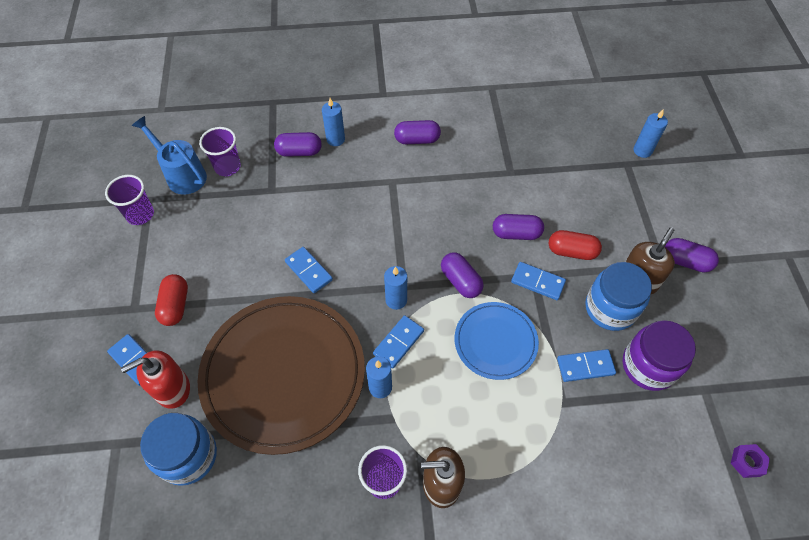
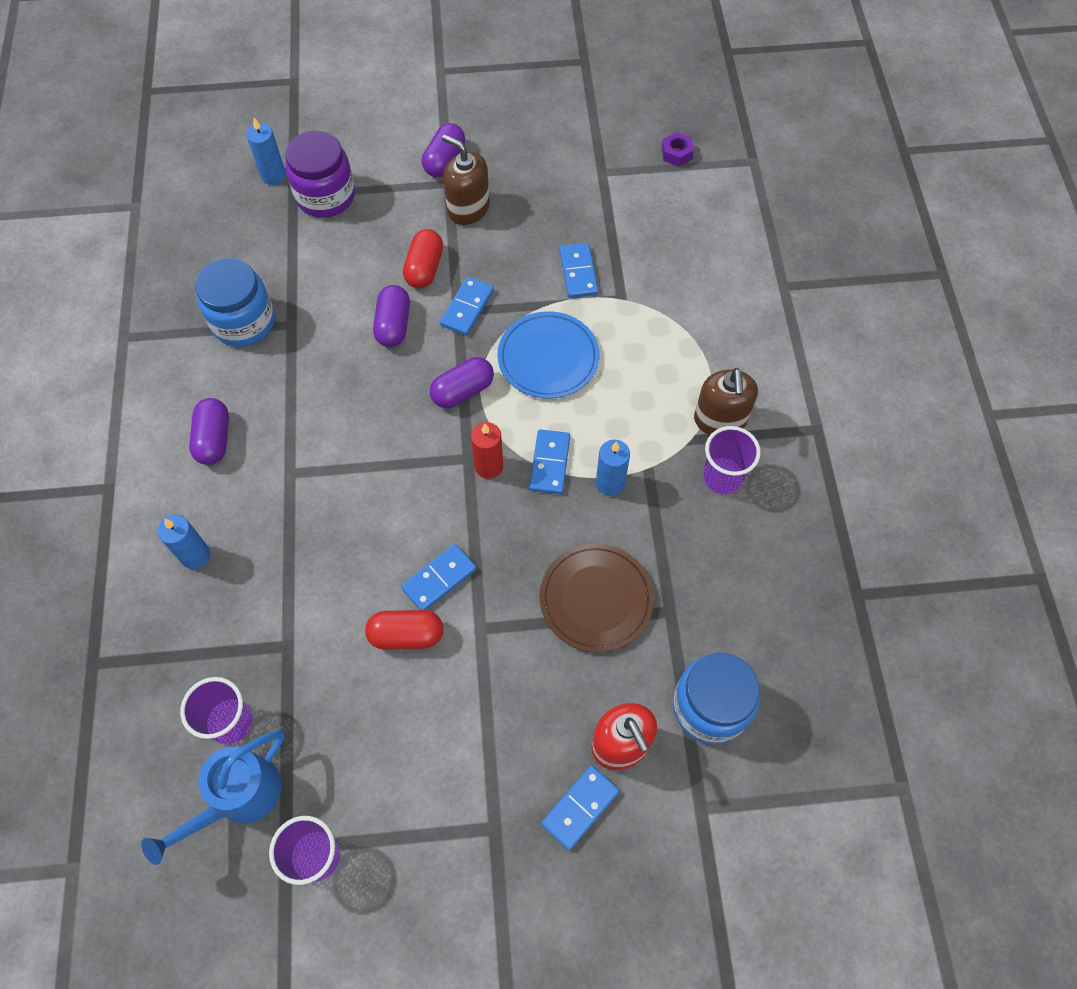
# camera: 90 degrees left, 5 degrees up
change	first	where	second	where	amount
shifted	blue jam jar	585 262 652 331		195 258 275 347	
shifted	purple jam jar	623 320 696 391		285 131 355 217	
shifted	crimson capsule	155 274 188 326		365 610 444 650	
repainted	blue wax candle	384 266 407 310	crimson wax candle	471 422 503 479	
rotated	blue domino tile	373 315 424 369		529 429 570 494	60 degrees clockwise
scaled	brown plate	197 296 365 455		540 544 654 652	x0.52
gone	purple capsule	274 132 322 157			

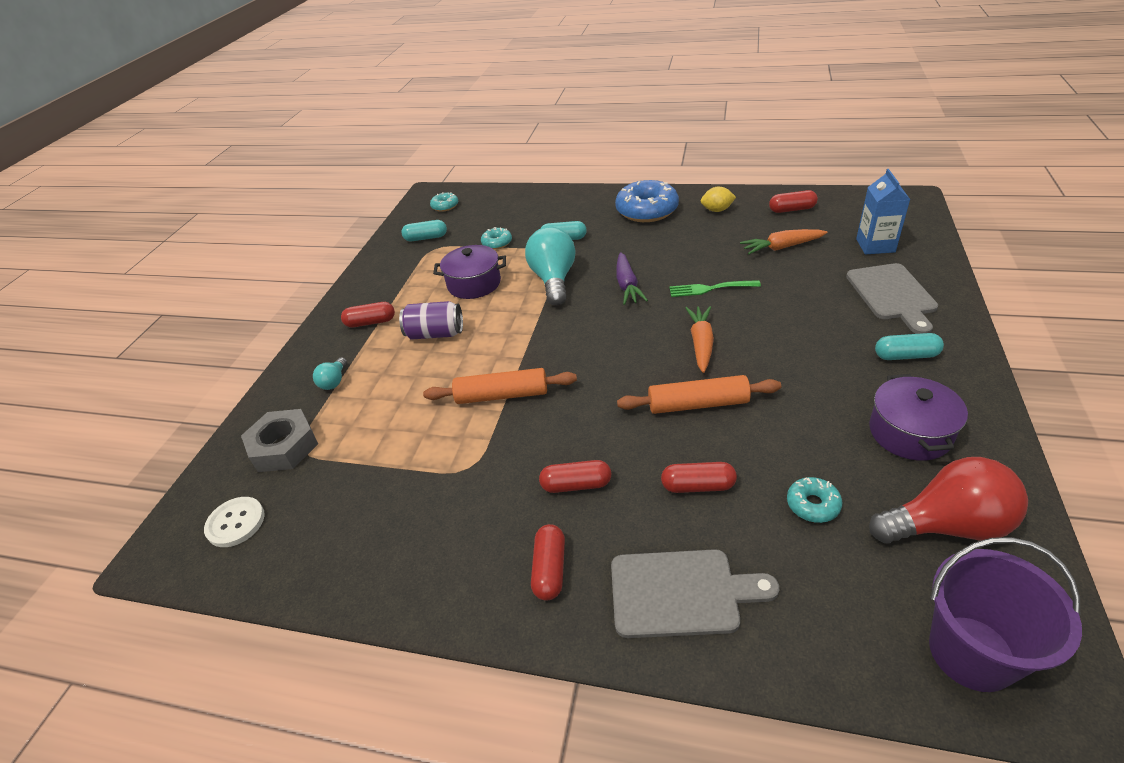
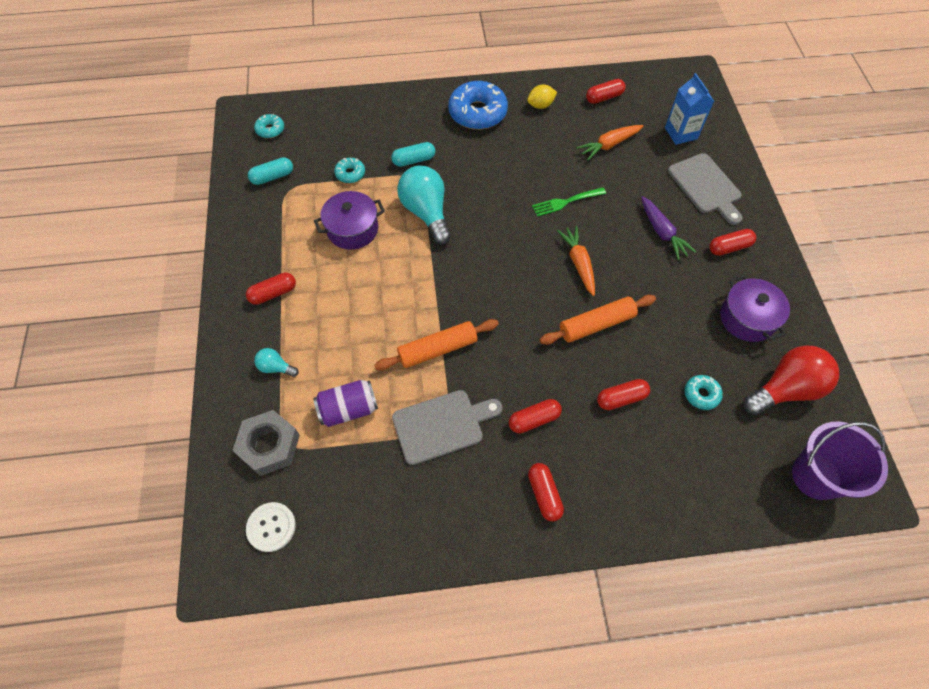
# camera: 25 degrees left, 20 degrees up
change	first	where	second	where	amount
rotated	aqua lightbulb	313 357 347 390		254 348 299 377	120 degrees clockwise
shifted	purple can	399 301 463 340		313 380 378 427	
shifted	grey cutting board	611 549 779 638		392 390 503 465	
shifted	purple root vegetable	616 252 648 305		641 196 696 260	
repainted	aqua capsule	875 333 944 360	crimson capsule	709 229 756 256	

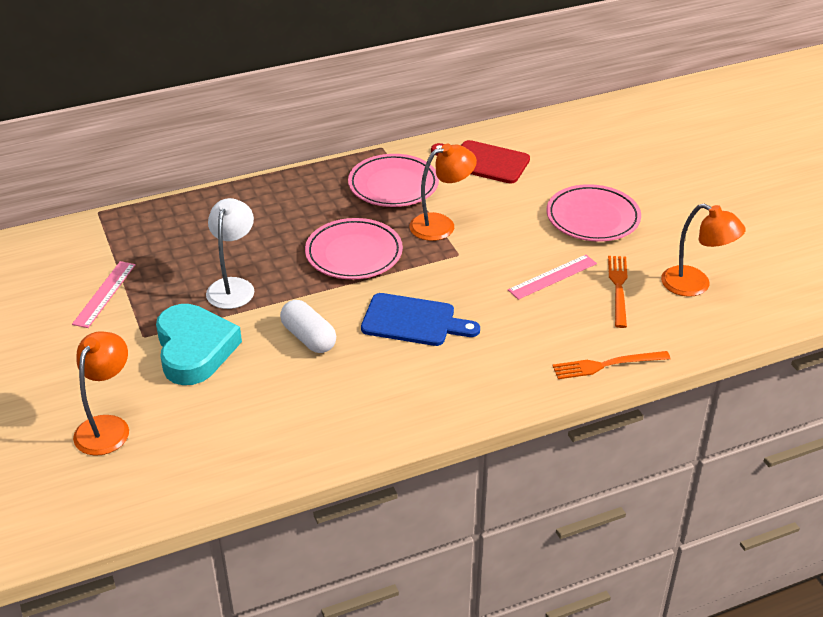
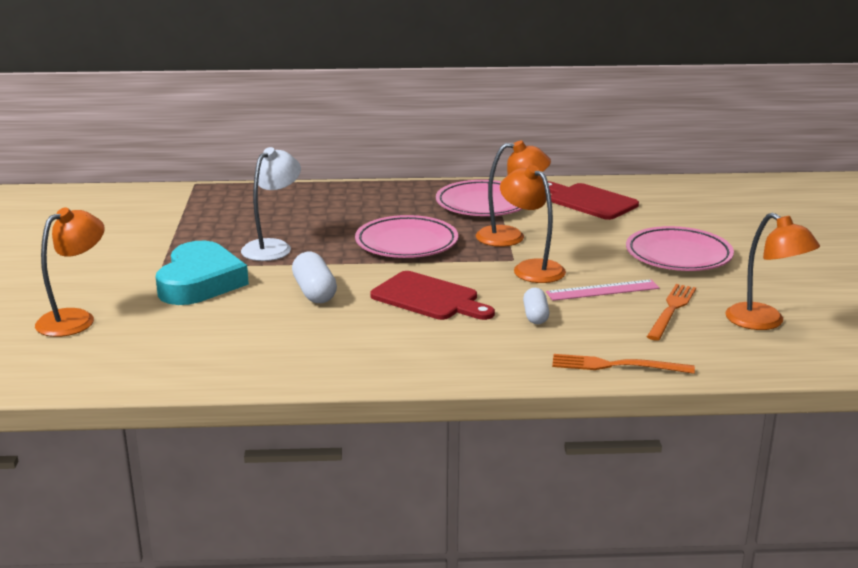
# camera: 20 degrees right, 15 degrees down
change	first	where	second	where	amount
repainted	blue cutting board	361 293 480 346	crimson cutting board	370 271 495 320	
new			bright orange reading lamp	500 165 566 283	
new			snow-white capsule	523 288 549 324	
gone	rosy ruler	72 261 136 328			

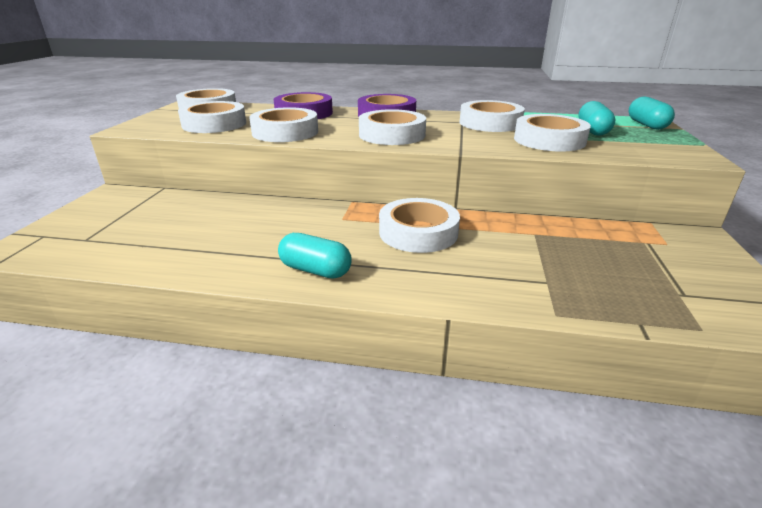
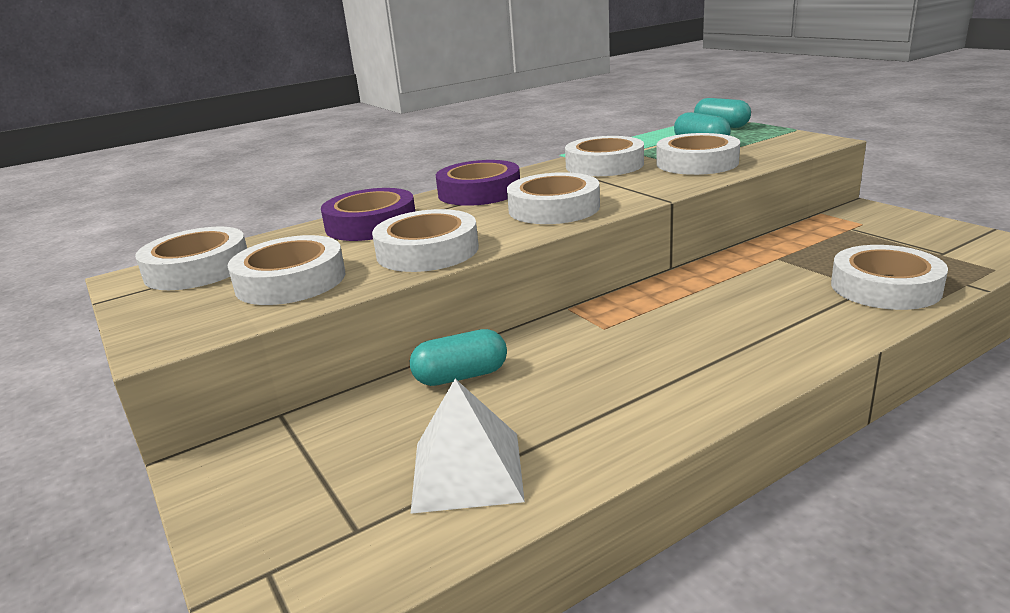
# camera: 40 degrees left, 5 degrees down
change	first	where	second	where	amount
shifted	aqua capsule	278 233 352 279		410 329 507 386	
new			snow-white pyramid	411 379 525 514	
shifted	snow-white tape	379 198 460 253		831 245 948 310	

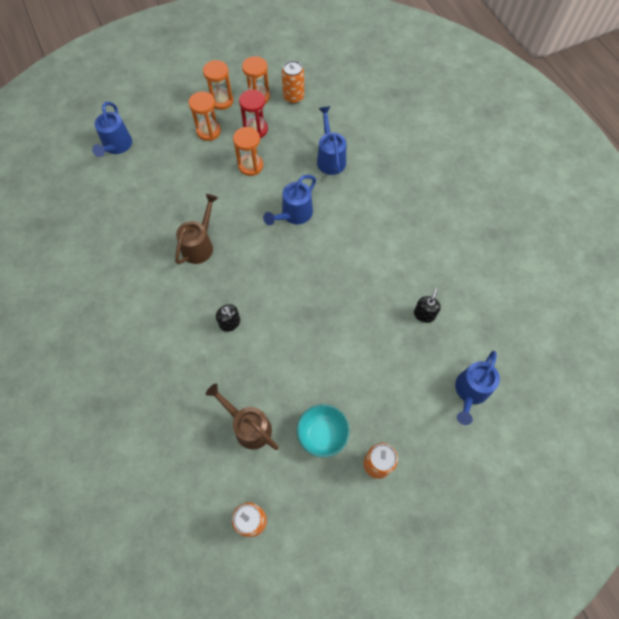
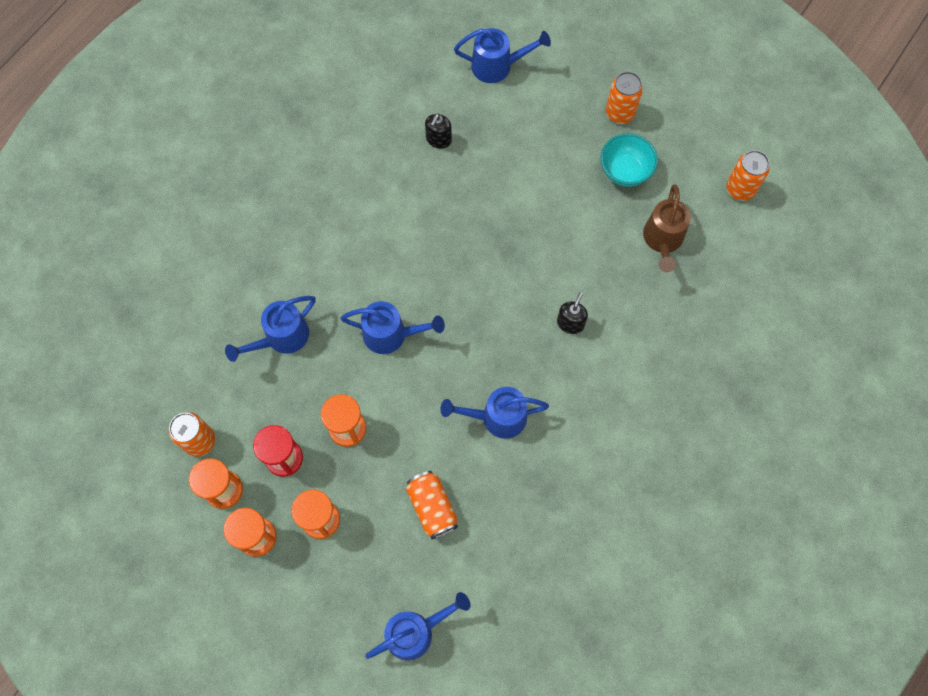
# camera: 120 degrees left, 5 degrees up
change	first	where	second	where	amount
new			bright orange can	406 471 458 539	
rotated	jet-black pump bottle	414 288 441 323		425 113 452 149	60 degrees counterclockwise
repainted	brown sprinkling can	175 194 218 264	blue sprinkling can	440 387 549 439	

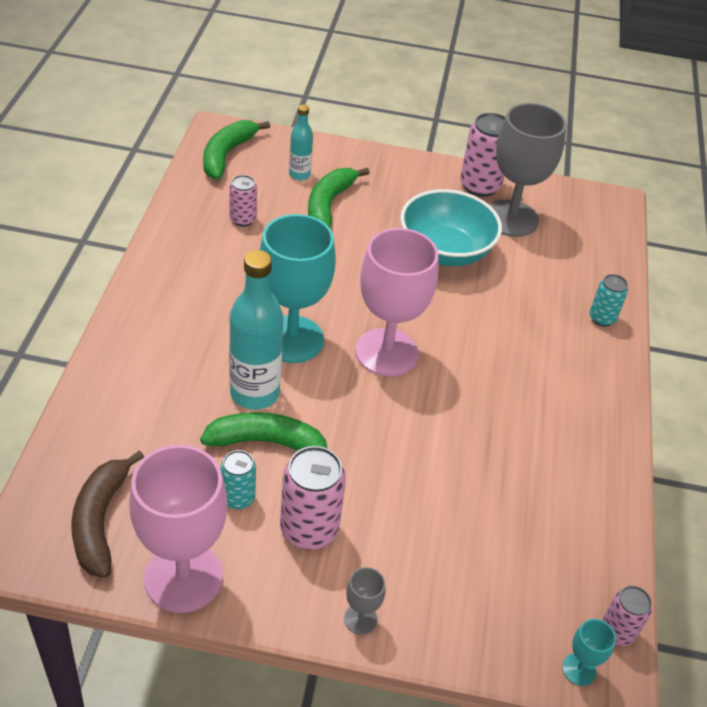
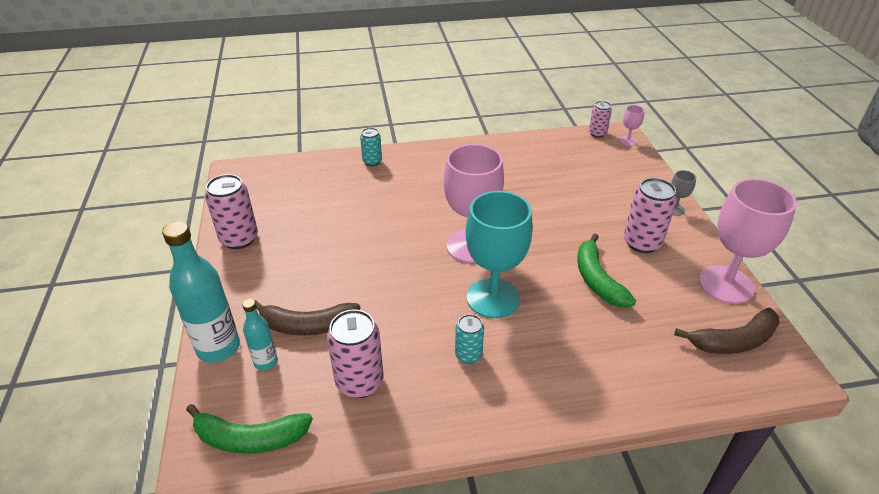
# camera: 105 degrees left, 5 degrees down
change	first	where	second	where	amount
shifted	aqua flask	229 250 284 410		162 221 240 363	
repainted	leaf-green banana	308 168 369 229	brown banana	254 300 360 335	
scaled	rosy can	230 175 257 226		327 309 383 398	x1.70
shifted	aqua can	220 450 256 510		455 314 484 364	
repainted	aqua chalice	562 619 616 686	rosy chalice	619 105 645 146	
gone	aqua deep dish	400 189 502 266			
gone	grey chalice	489 103 567 237			

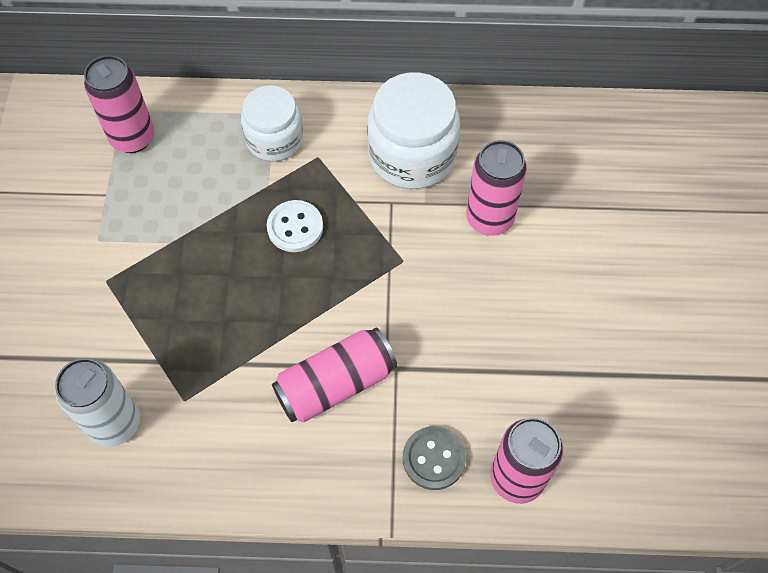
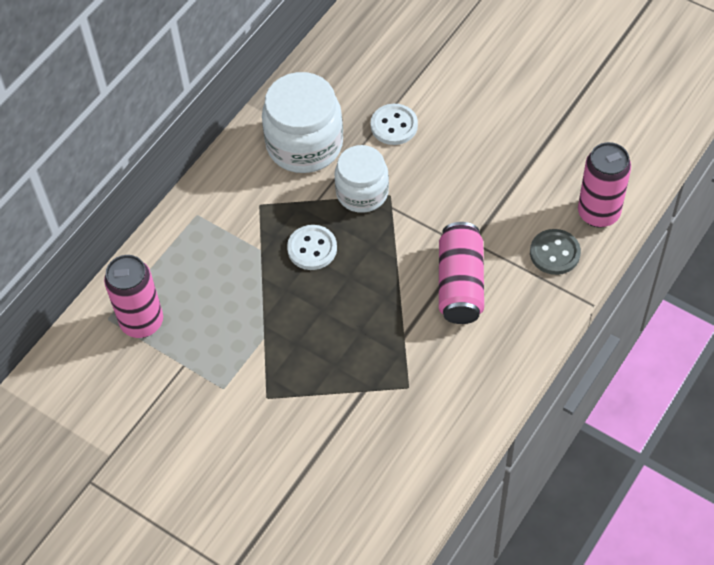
# camera: 55 degrees left, 5 degrees down
change	first	where	second	where	amount
shifted	snow-white jam jar	241 85 303 161		335 145 389 213	
swapped	rosy can	466 140 527 236	snow-white button	371 104 418 145	
gone	snow-white can	55 358 140 447			

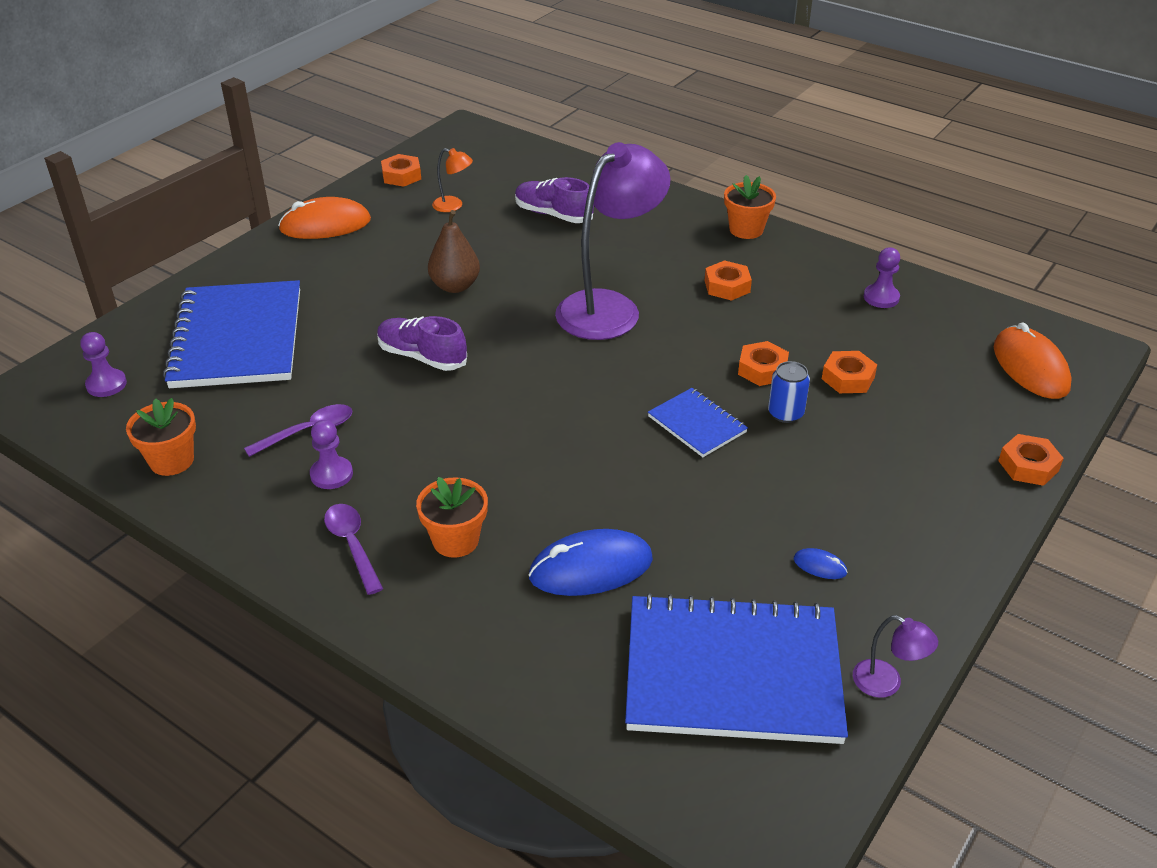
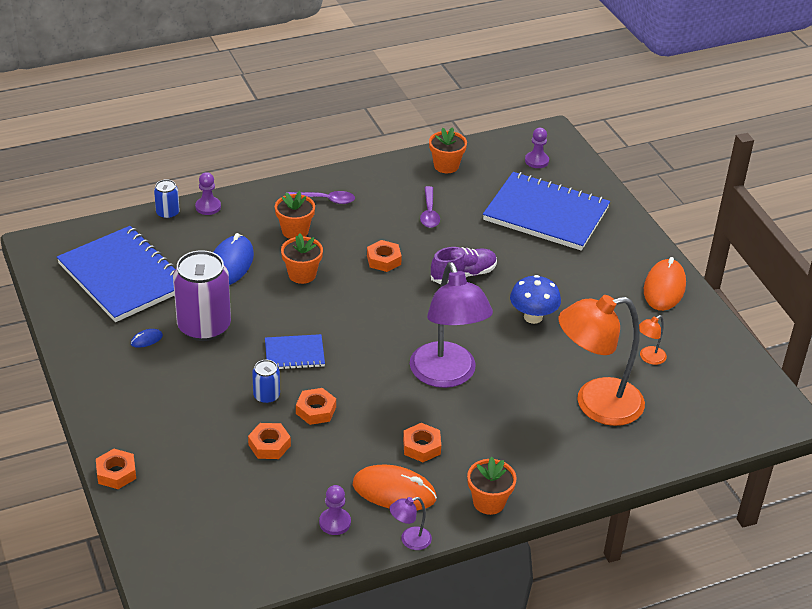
# camera: 120 degrees right, 0 degrees up
change	first	where	second	where	amount
rotated	blue exercise book	625 593 848 744		57 226 175 322	75 degrees counterclockwise
new			blue can	154 179 180 219	
new			purple can	173 250 231 341	
shifted	purple game pawn	310 420 353 489		195 172 221 215	
new			bright orange potted plant	281 233 323 284	
shifted	bright orange computer mouse	994 322 1072 399		353 464 437 510	
shifted	bright orange nut	381 154 421 187		367 240 402 272	
shifted	purple reading lamp	853 615 938 698		389 497 432 550	
swapped	brown pear fruit	428 210 480 293	blue mushroom	510 275 561 324	
swapped	purple lace-up shoe	515 177 594 223	bright orange reading lamp	558 295 645 426	

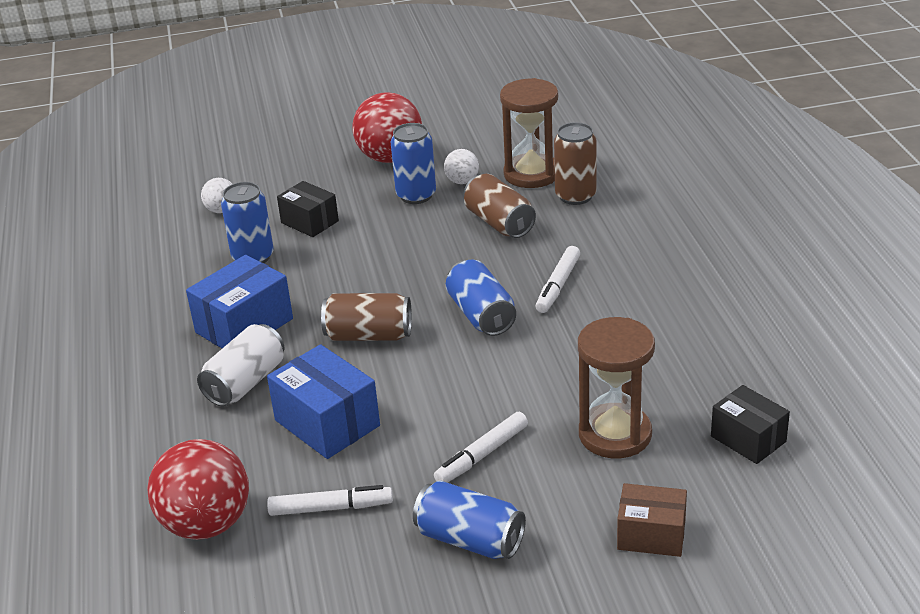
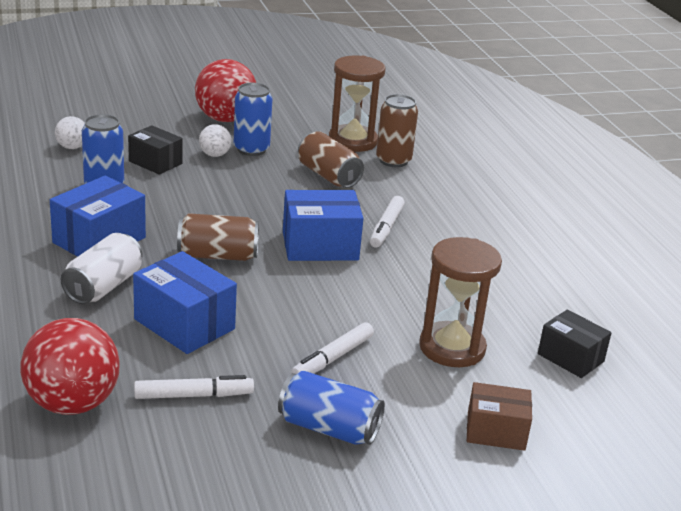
# camera: 10 degrees left, 5 degrees down
change	first	where	second	where	amount
shifted	snow-white ball	444 149 479 184		199 124 231 157	
swapped	blue can	446 260 516 336	blue box	283 190 363 261	

